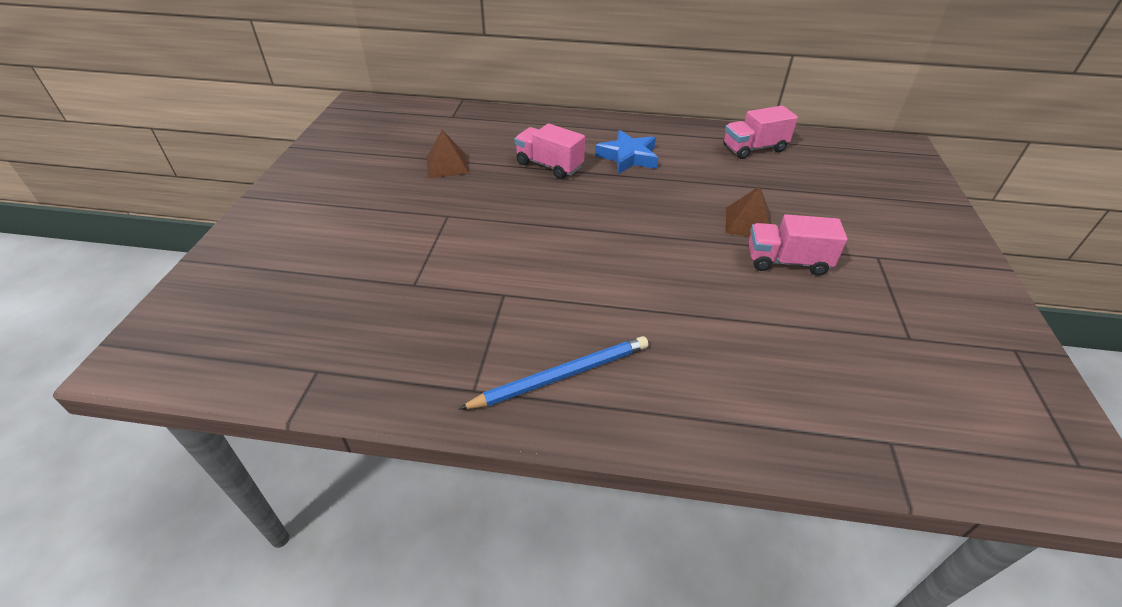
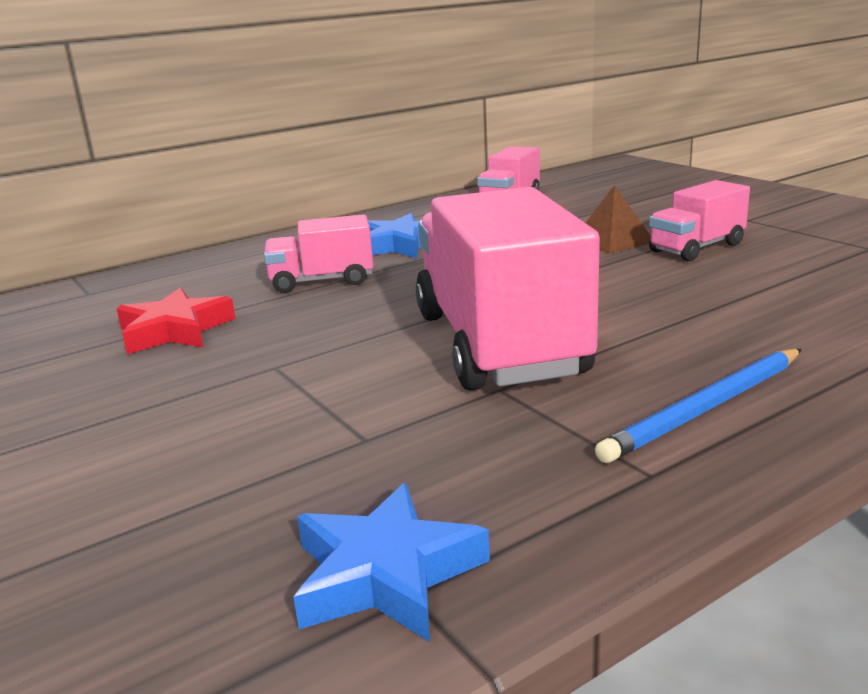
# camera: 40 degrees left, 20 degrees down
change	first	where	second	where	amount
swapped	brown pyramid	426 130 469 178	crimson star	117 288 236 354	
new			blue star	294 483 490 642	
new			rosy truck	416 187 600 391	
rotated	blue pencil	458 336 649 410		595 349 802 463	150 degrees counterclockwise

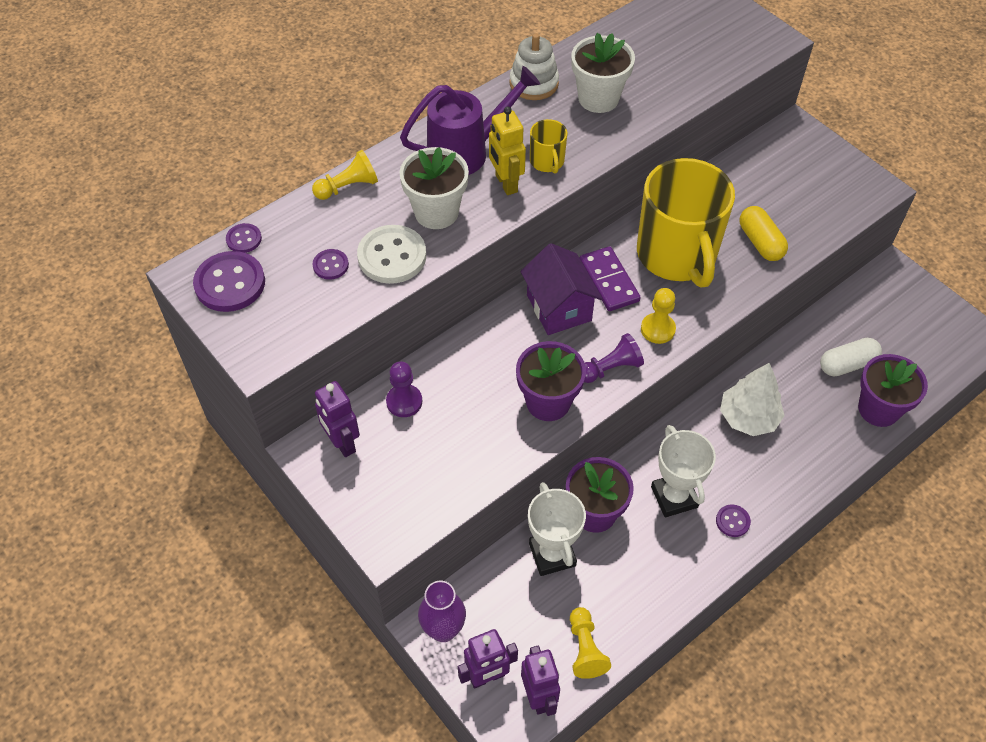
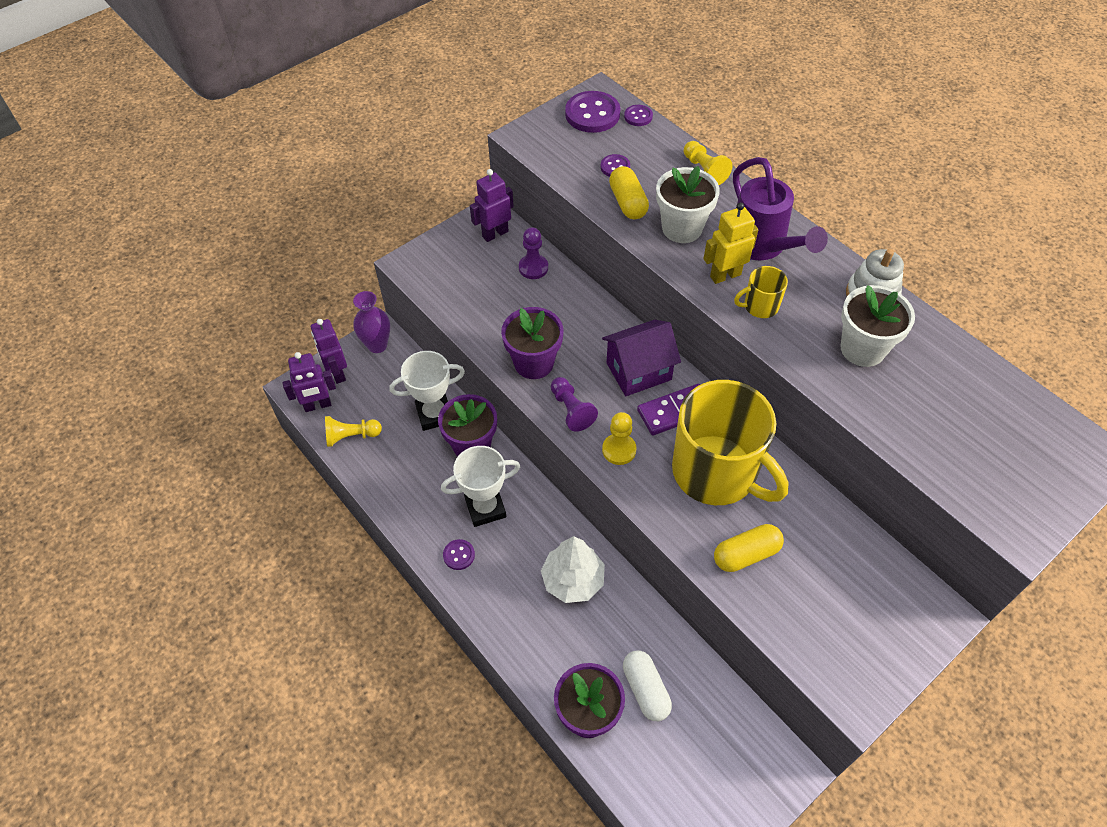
# camera: 90 degrees right, 0 degrees up
change	first	where	second	where	amount
swapped	snow-white button	357 225 426 284	golden capsule	609 166 649 219	
rotated	golden mug	637 158 735 288		672 380 788 505	120 degrees counterclockwise

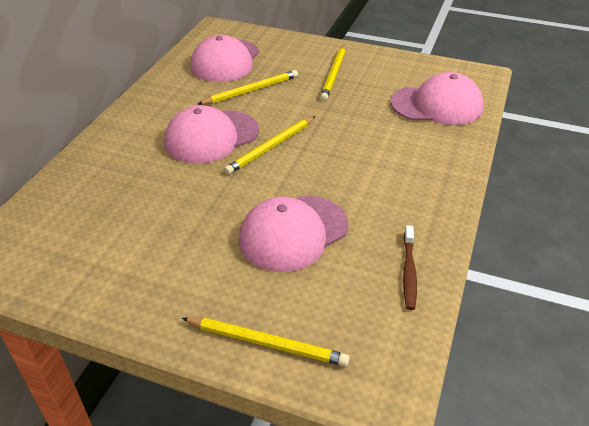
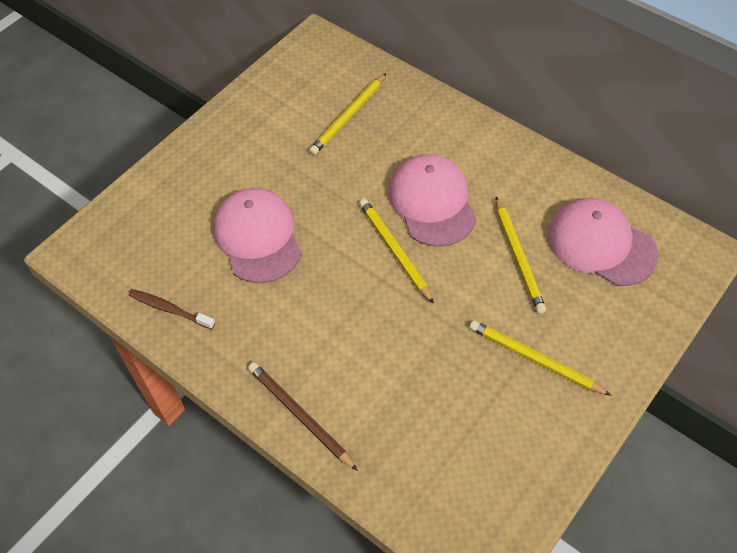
# camera: 110 degrees right, 15 degrees up
change	first	where	second	where	amount
new			brown pencil	248 362 358 471	
shifted	golden pencil	182 317 350 366		309 74 386 155	
gone	rosy cap	391 72 484 125			

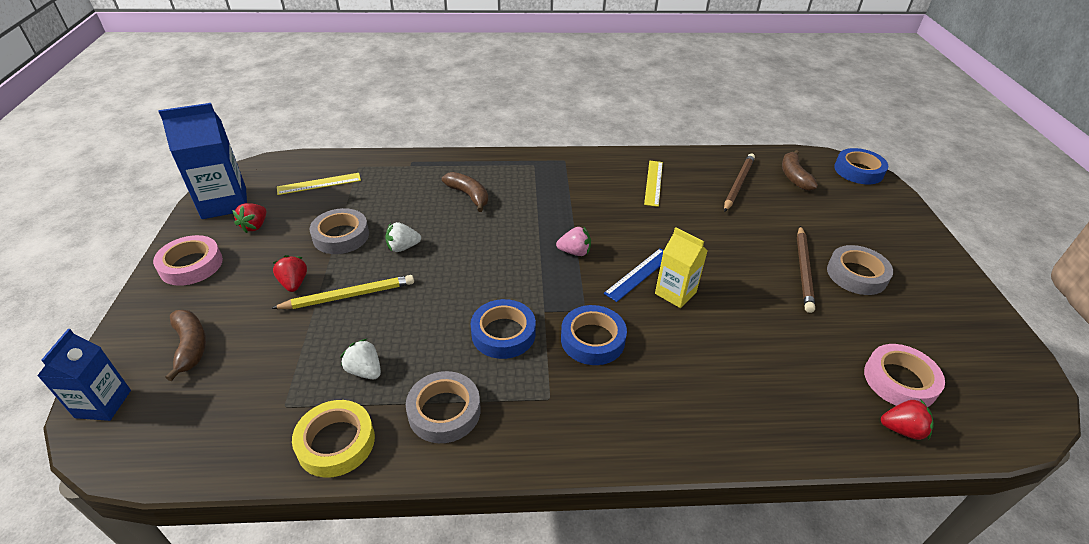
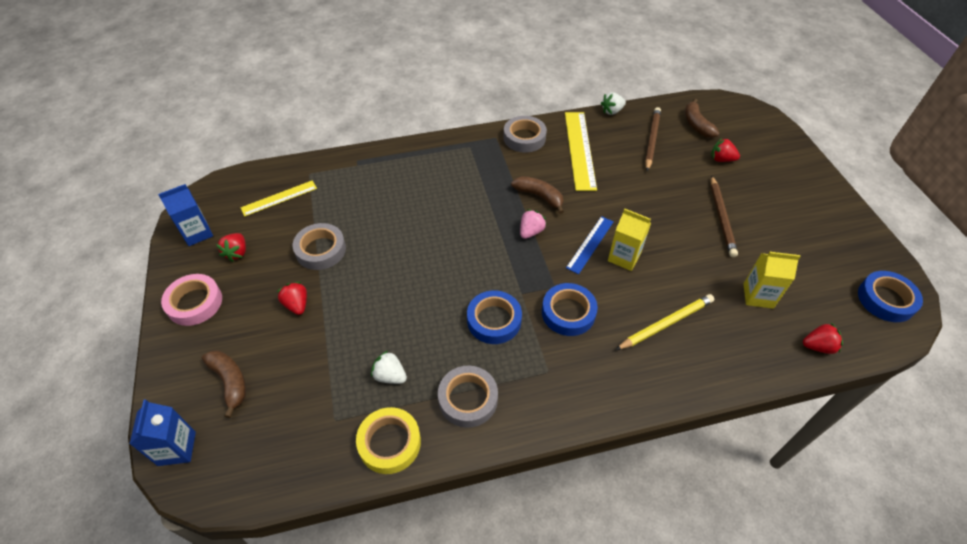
# camera: 10 degrees left, 10 degrees up
change	first	where	second	where	amount
scaled	blue carton	159 103 247 219		158 184 213 246	x0.62
shifted	grey tape	827 245 893 295		503 116 547 153	
shifted	brown banana	442 172 488 212		511 176 564 214	
rotated	rosy toy strawberry	556 227 591 256		520 209 547 239	45 degrees counterclockwise
scaled	golden ruler	644 161 663 207		565 112 597 191	x1.65
shifted	snow-white toy strawberry	385 222 421 252		601 92 626 115	
shifted	golden pencil	271 275 414 309		615 294 714 350	
new			crimson toy strawberry	711 138 740 162	
new			golden carton	743 252 801 309	
shifted	blue tape	834 148 889 185		858 271 923 322	
gone	rosy tape	864 344 945 407			

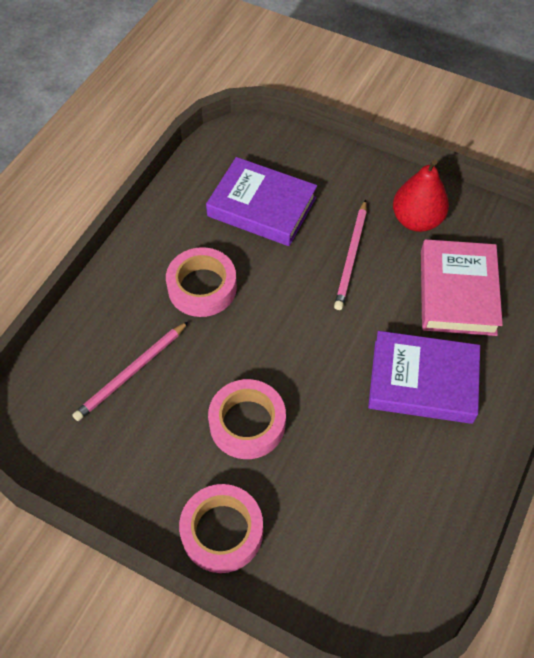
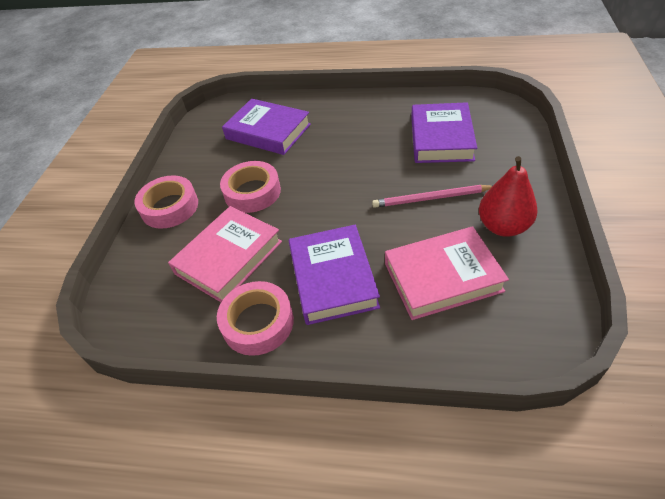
# camera: 75 degrees right, 10 degrees down
change	first	where	second	where	amount
new			rosy hardcover	168 206 282 302	
shifted	rosy tape	166 247 237 317		217 281 294 356	
swapped	rosy pencil	72 321 189 421	purple hardcover	222 99 311 155	

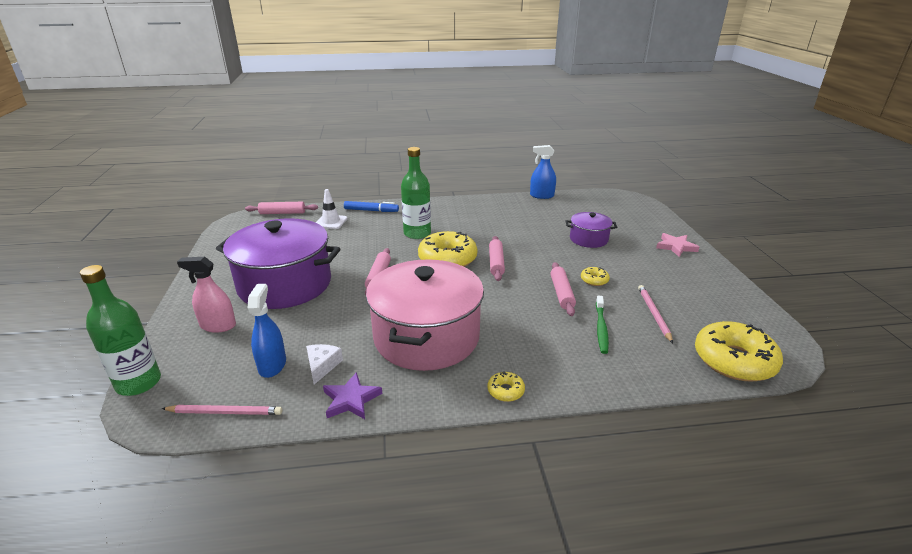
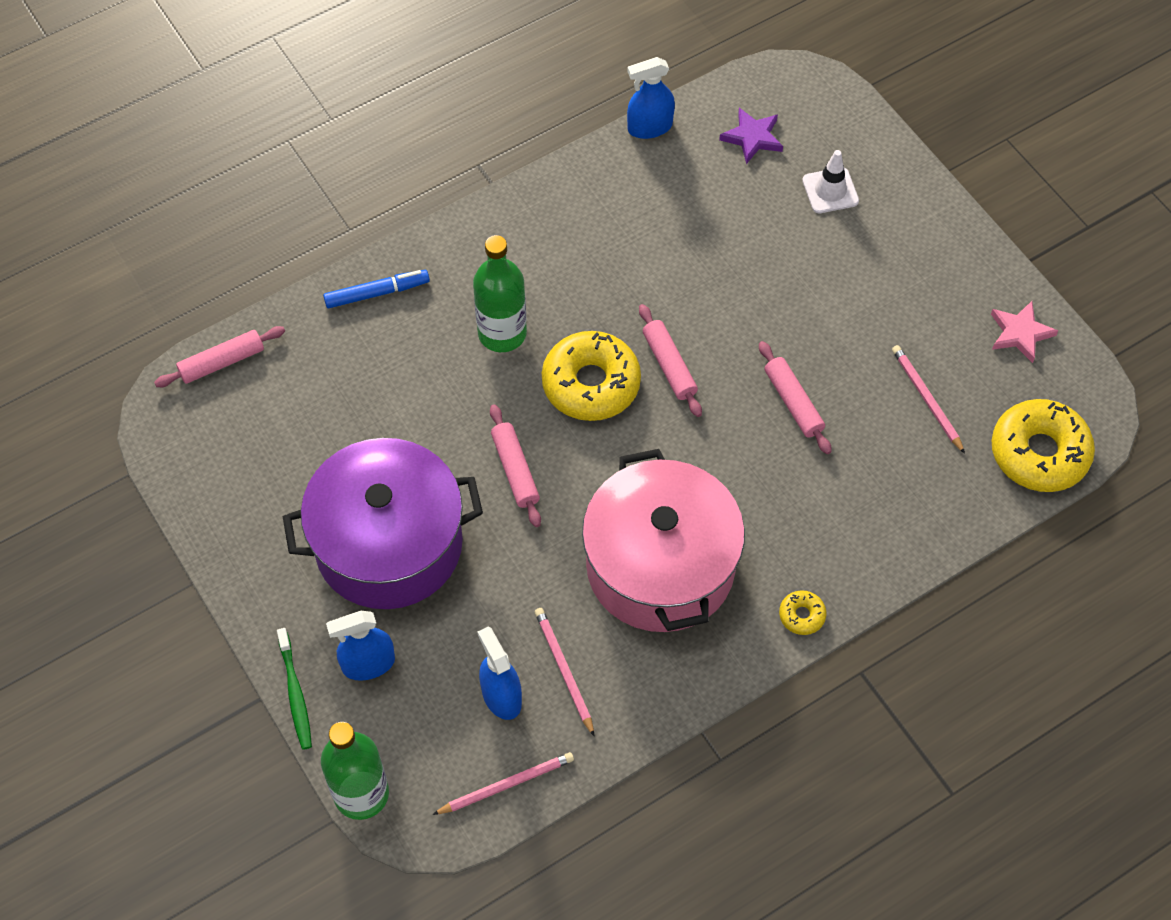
# camera: 25 degrees left, 30 degrees up
change	first	where	second	where	amount
shifted	leaf-green toothbrush	596 295 609 354		277 628 312 750	
repainted	rosy sprayer	177 257 236 333	blue sprayer	326 611 395 681	
swapped	snow-white piece of cheese	306 344 343 385	rosy pencil	535 608 594 736	
shifted	purple star	323 372 383 419		719 108 783 164	
shifted	snow-white road cone	316 189 348 229		802 150 859 213	
shifted	rosy star	656 233 699 257		991 301 1058 363	
gone	purple pot	566 212 617 248			
gone	golden doughnut	581 267 610 286			

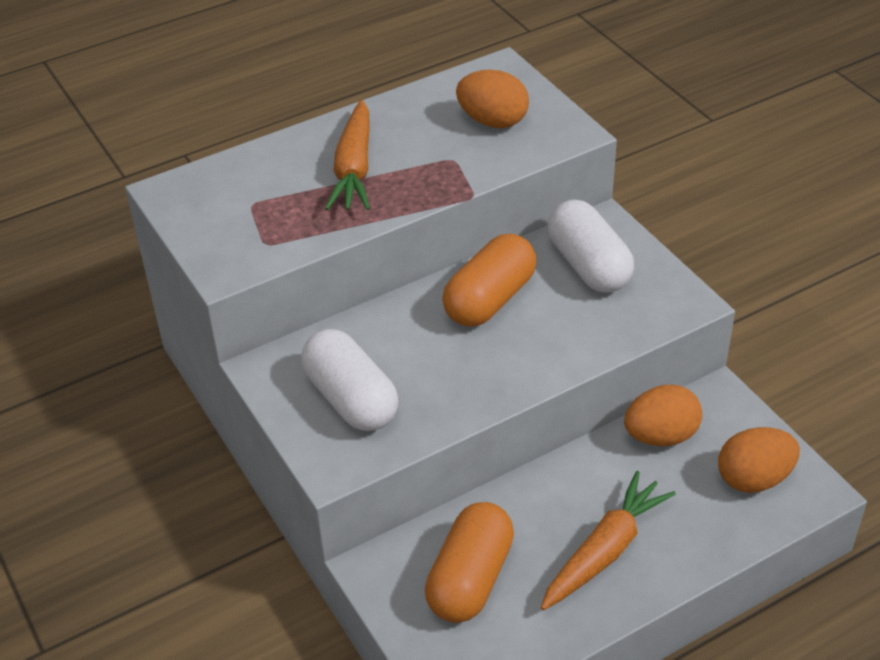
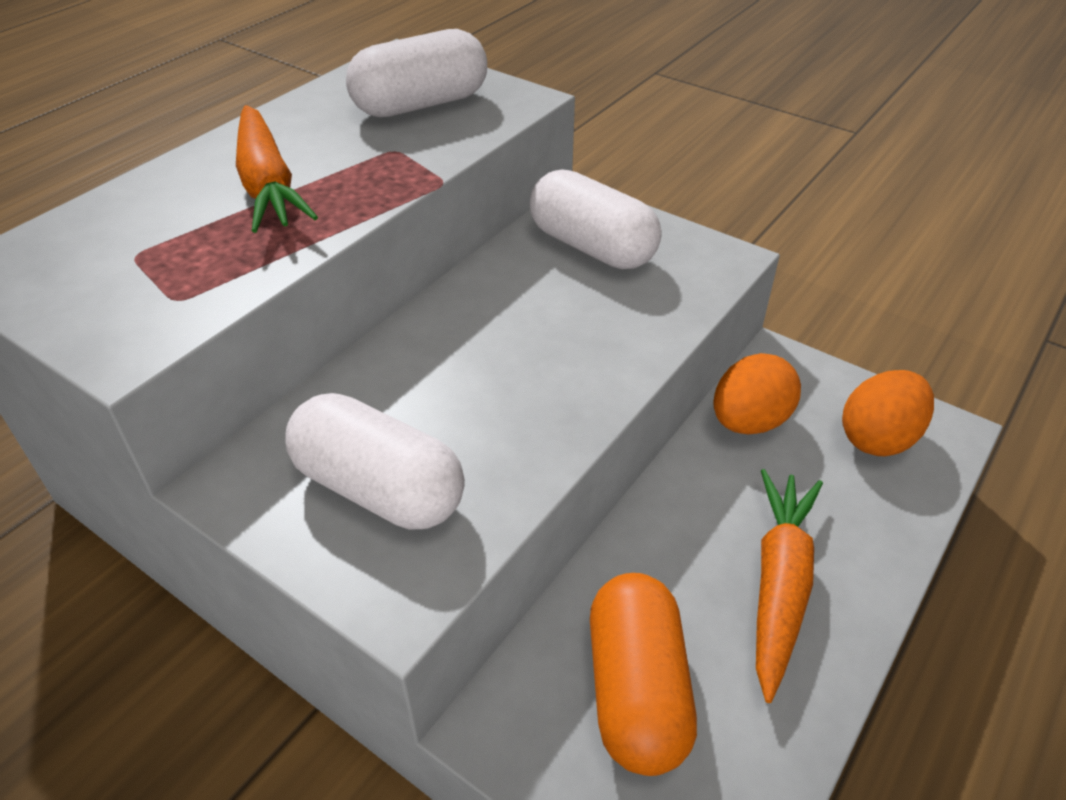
# camera: 25 degrees left, 0 degrees up
change	first	where	second	where	amount
swapped	bright orange egg	456 70 529 128	snow-white capsule	346 29 487 117	
gone	bright orange capsule	442 234 537 327			

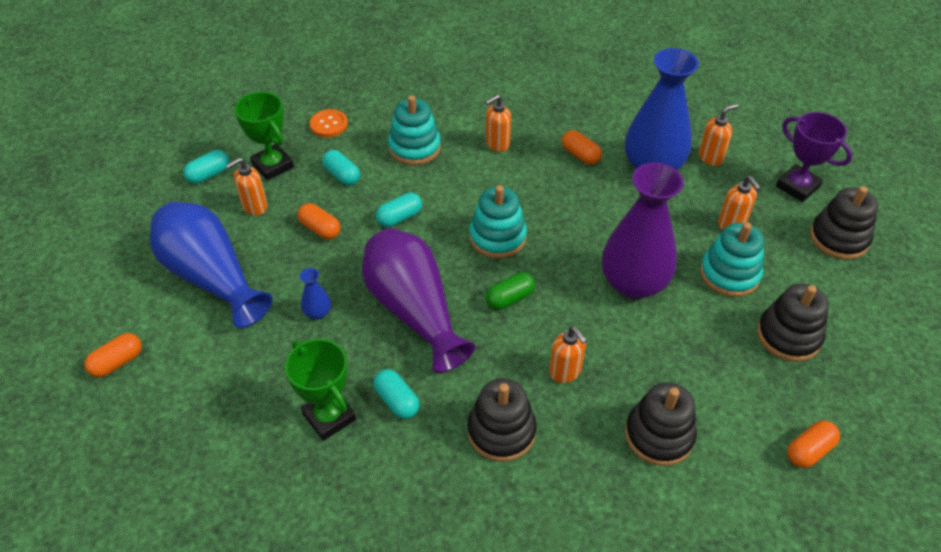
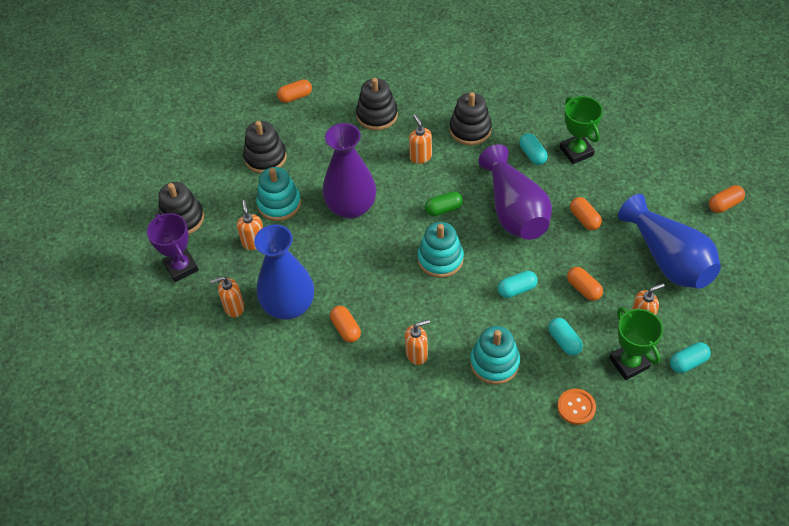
# camera: 165 degrees left, 5 degrees up
change	first	where	second	where	amount
swapped	blue flower vase	300 268 331 320	bright orange capsule	570 197 602 230	

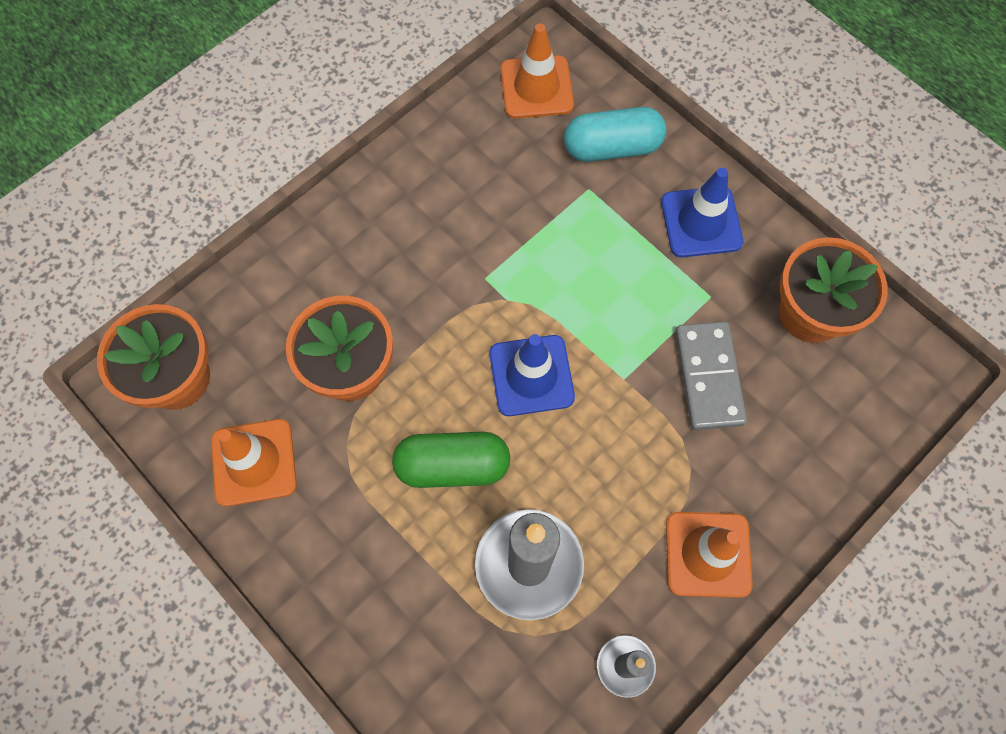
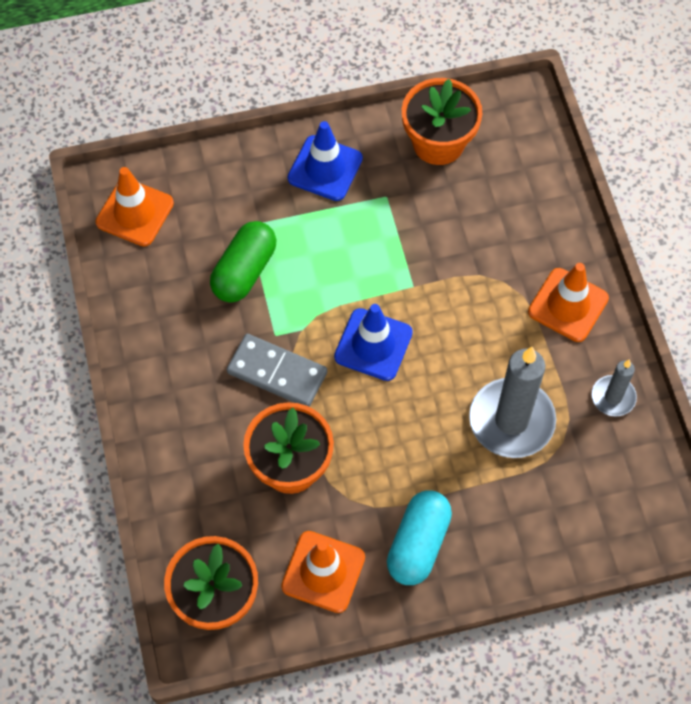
# camera: 60 degrees left, 5 degrees down
change	first	where	second	where	amount
shifted	leaf-green capsule	392 432 511 488		210 221 276 303	
shifted	grey domino tile	675 322 747 430		227 334 327 407	
shifted	aqua capsule	564 107 667 162		387 490 452 585	

